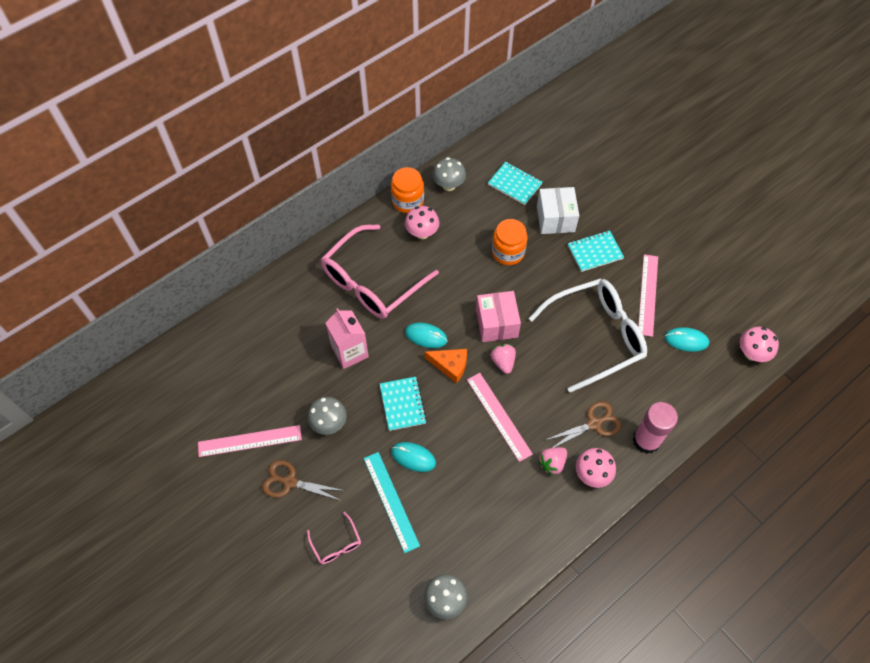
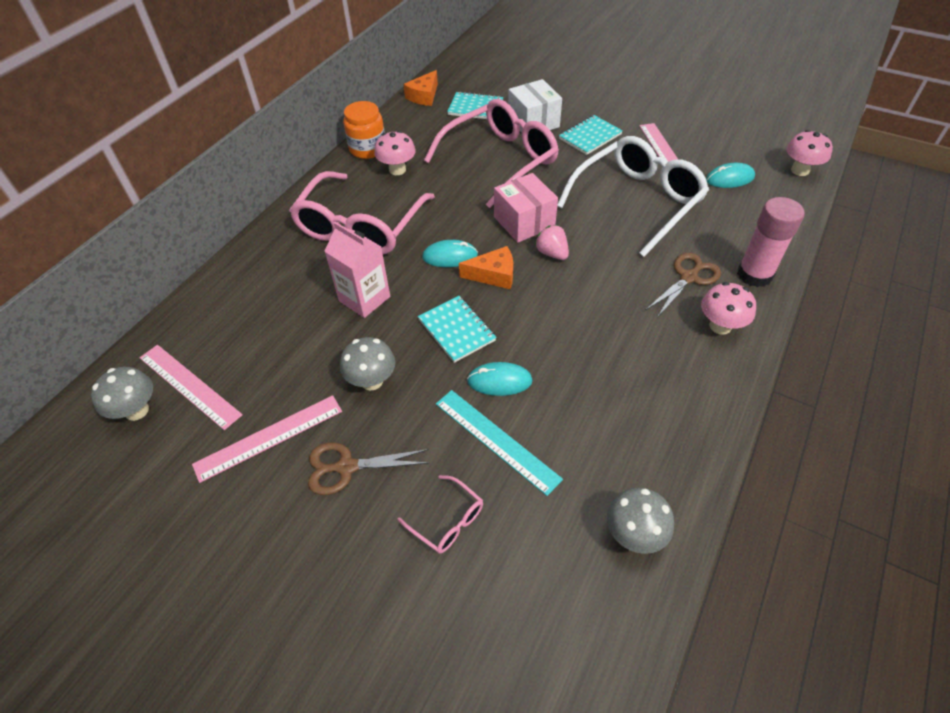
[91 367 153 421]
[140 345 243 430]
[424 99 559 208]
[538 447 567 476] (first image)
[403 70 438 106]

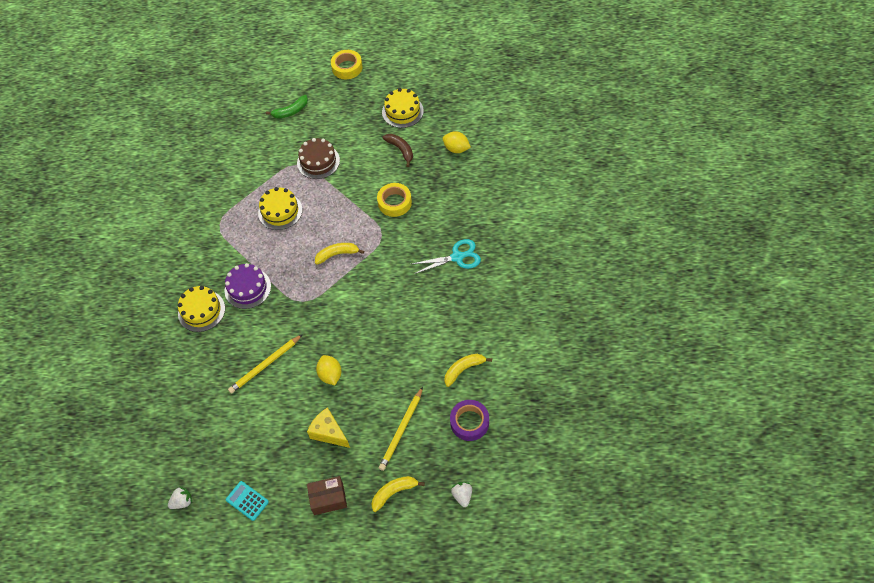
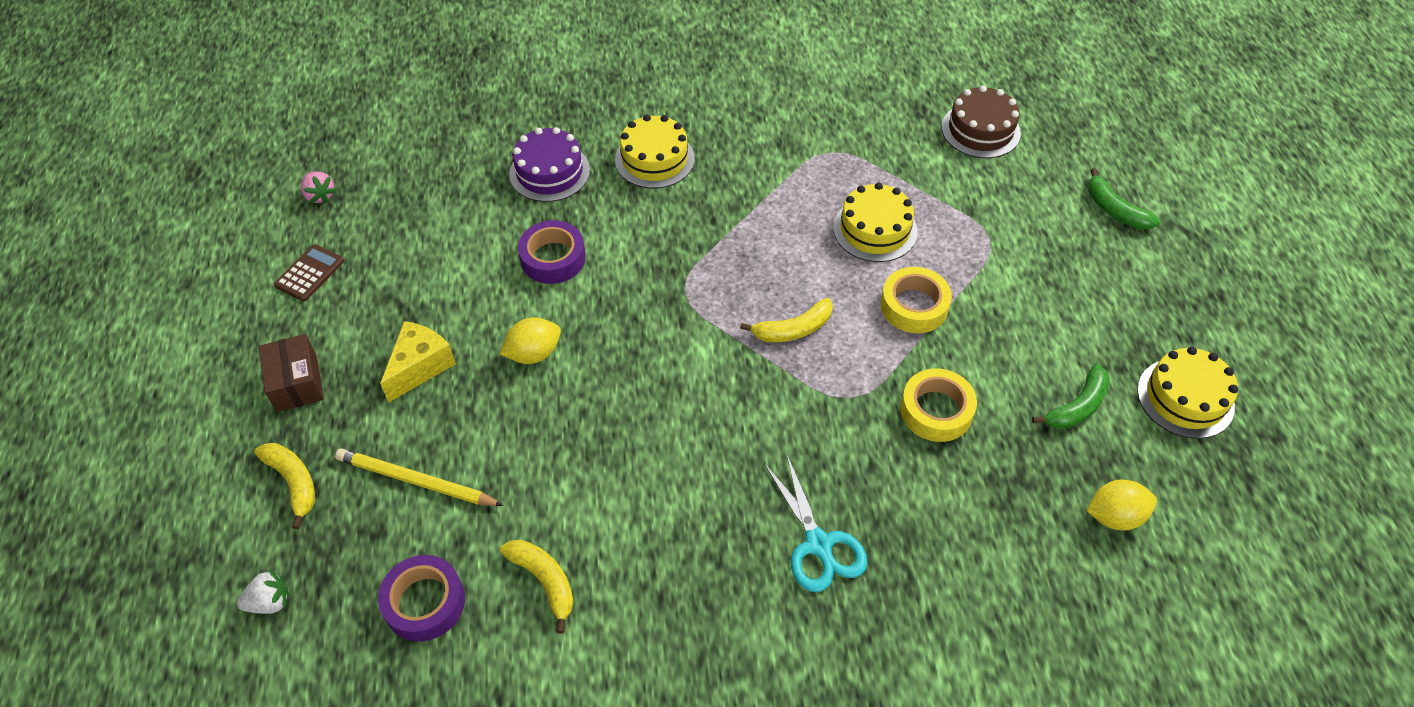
[301 171 336 204]
[509 127 590 202]
[274 244 344 301]
[518 220 586 284]
[942 85 1021 158]
[740 298 833 342]
[881 267 952 333]
[1032 364 1110 429]
[1087 480 1157 531]

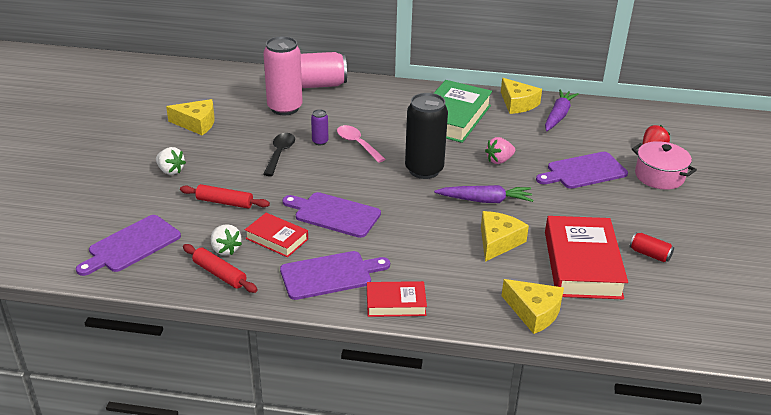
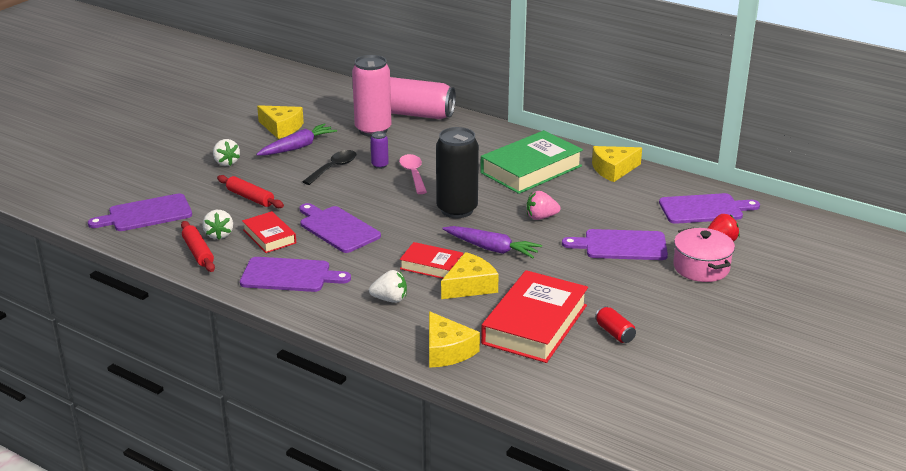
[400 242 463 279]
[592 146 642 182]
[256 123 337 156]
[369 270 407 303]
[659 193 760 224]

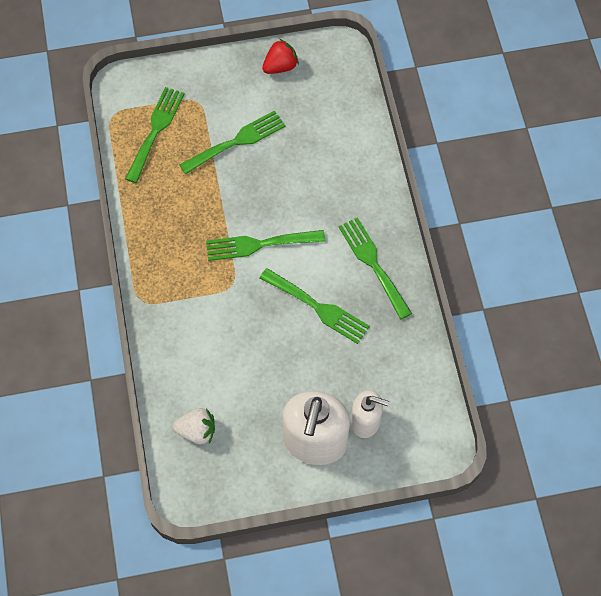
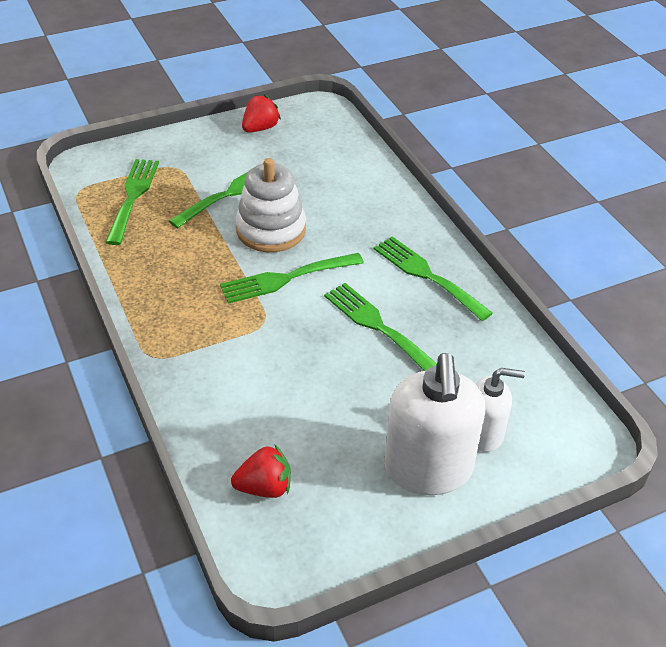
[231 444 291 498]
[324 283 437 371]
[235 158 306 252]

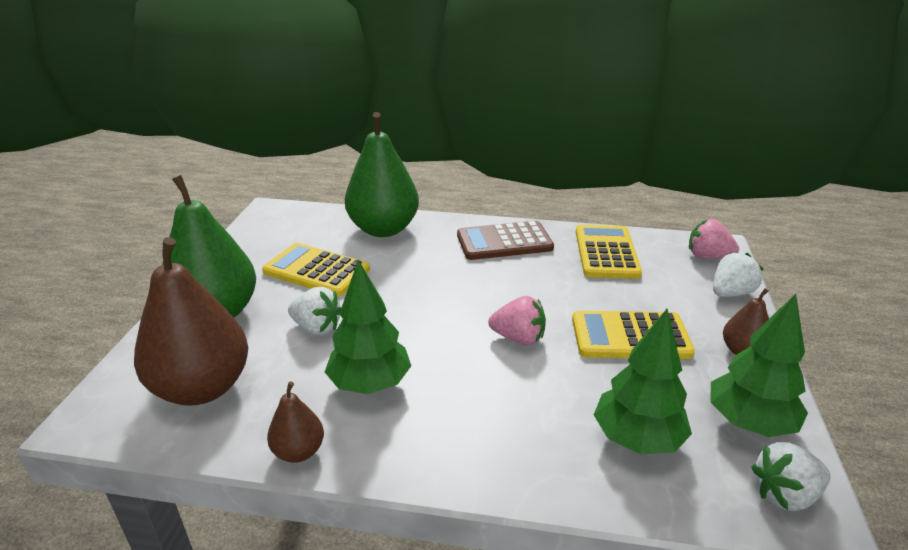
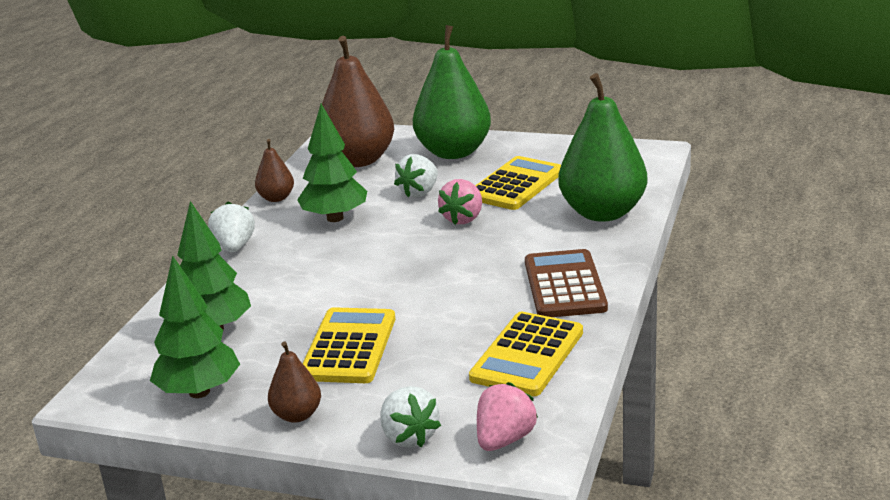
[438 179 482 225]
[469 312 583 396]
[208 202 255 252]

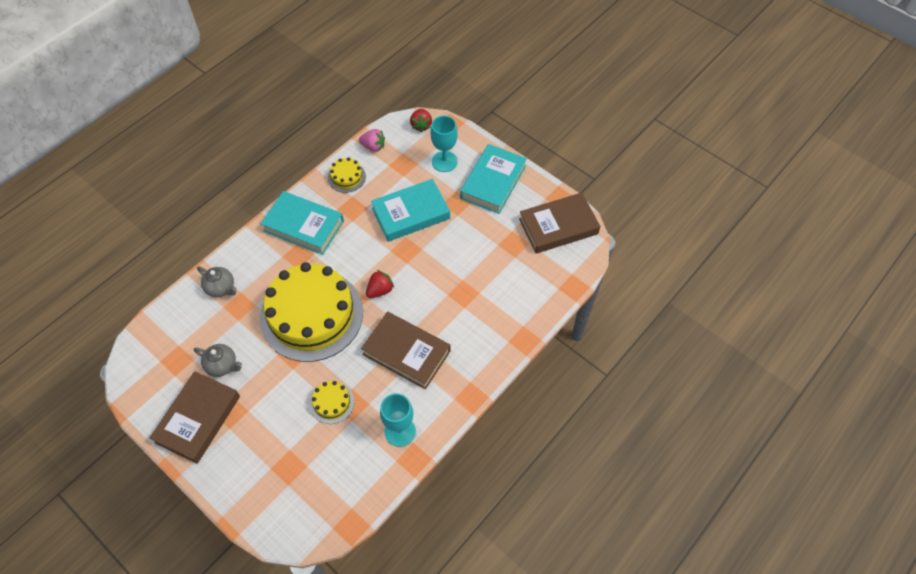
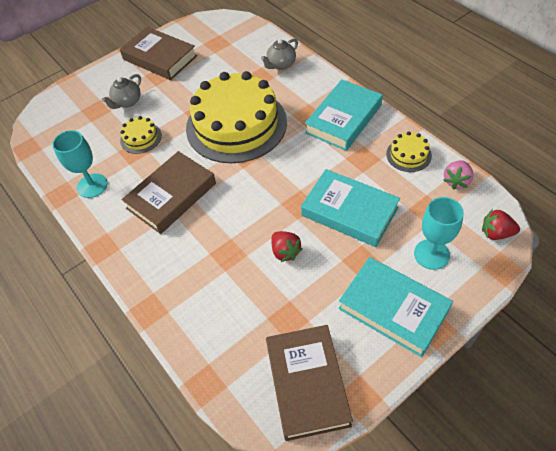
[102 74 141 109]
[271 231 302 262]
[301 169 400 247]

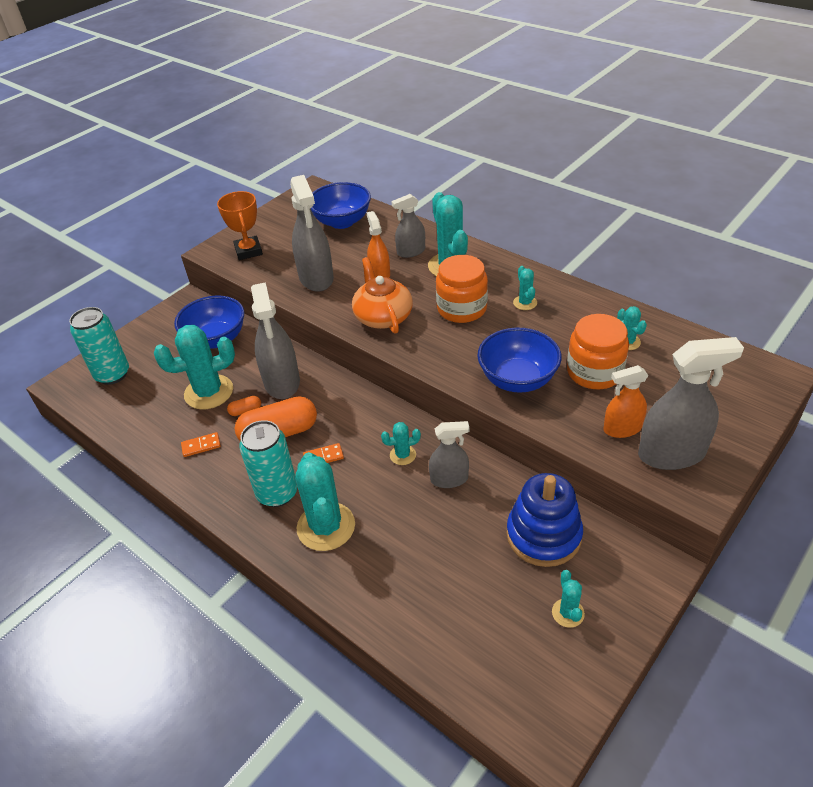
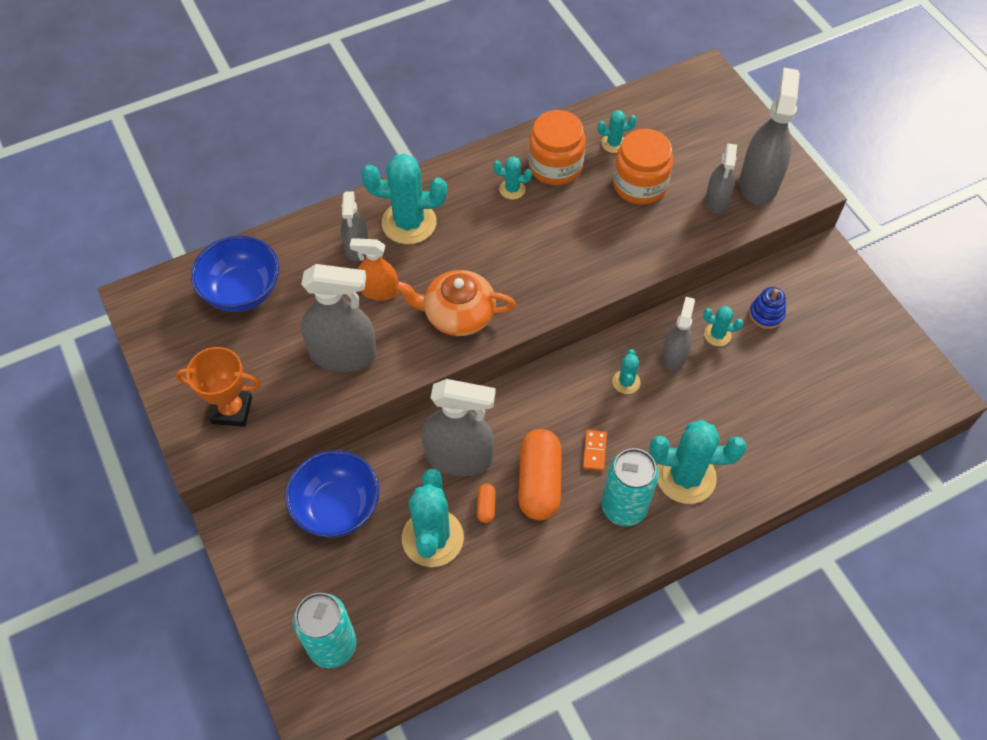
[181 432 221 457] (first image)
[528 110 586 185]
[477 327 562 393] (first image)
[749 287 786 329]
[703 306 743 346]
[705 144 737 213]

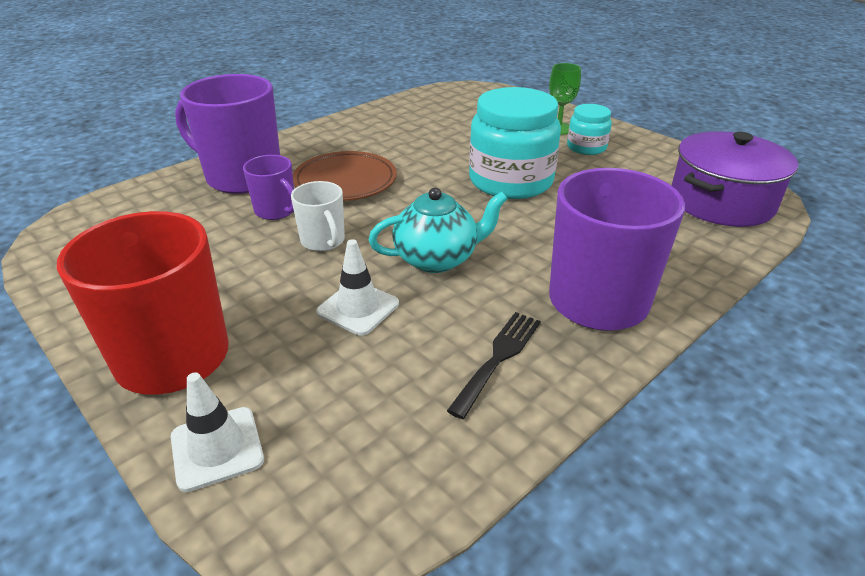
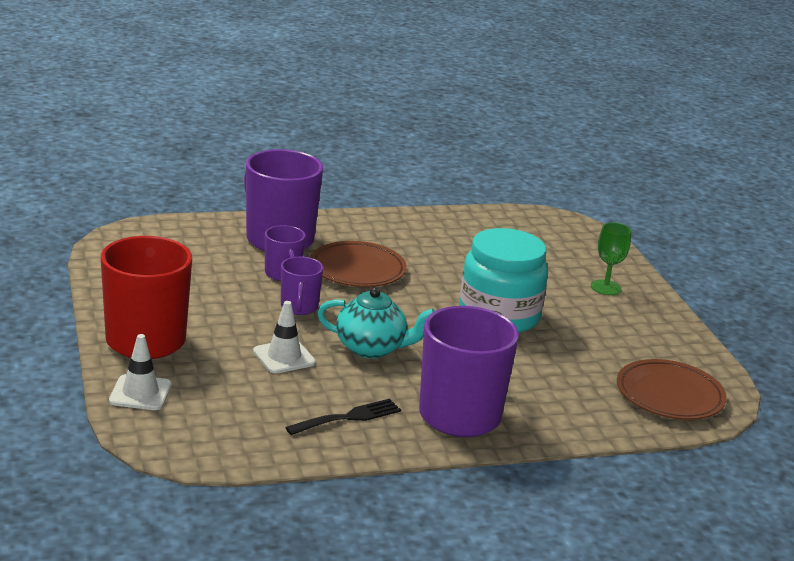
[281 257 323 315]
[567 104 612 155] (first image)
[617 359 727 420]

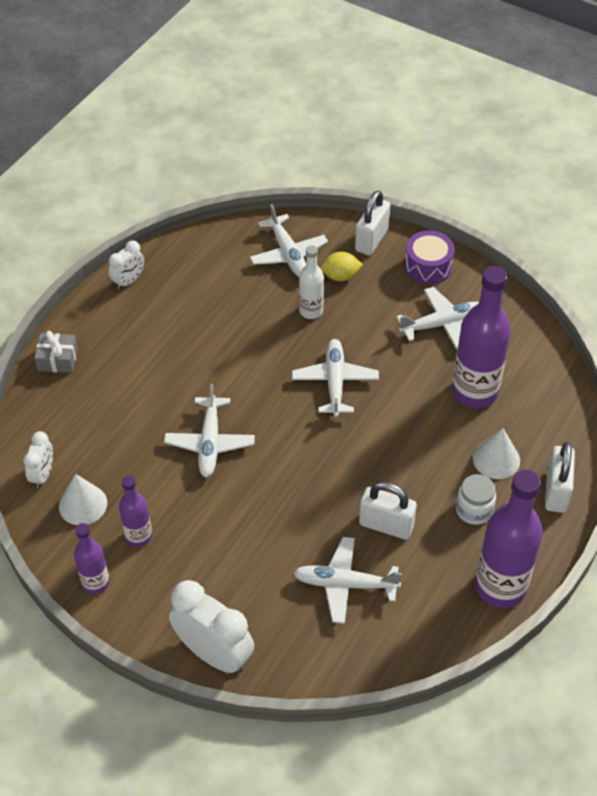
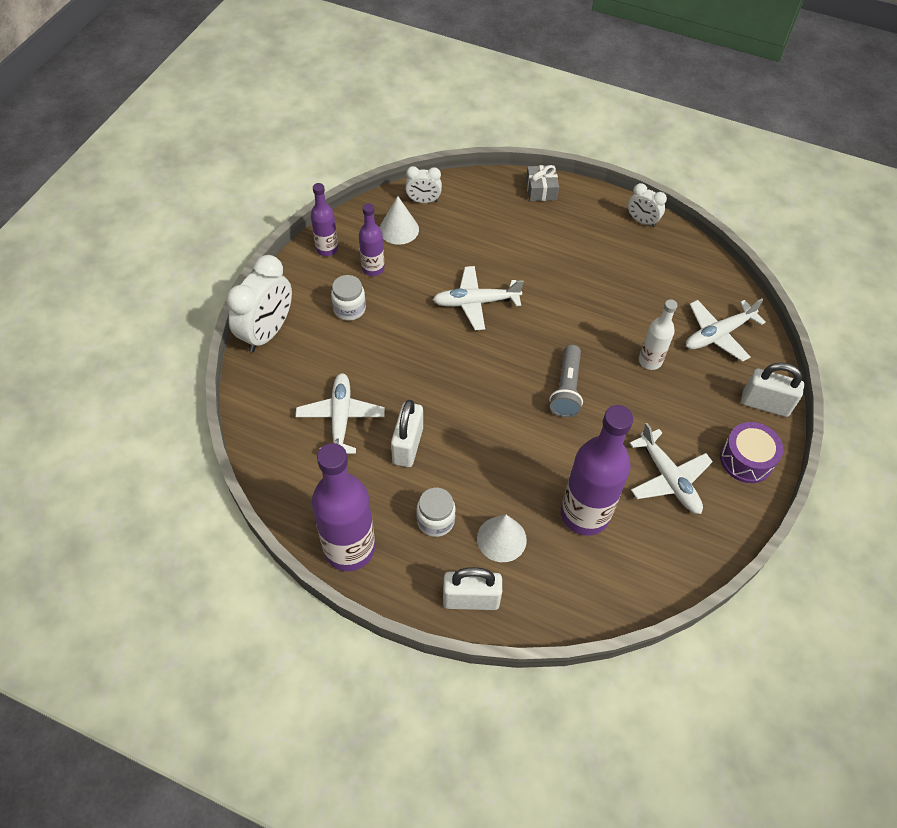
[549 345 583 417]
[321 252 363 281] (first image)
[331 275 366 321]

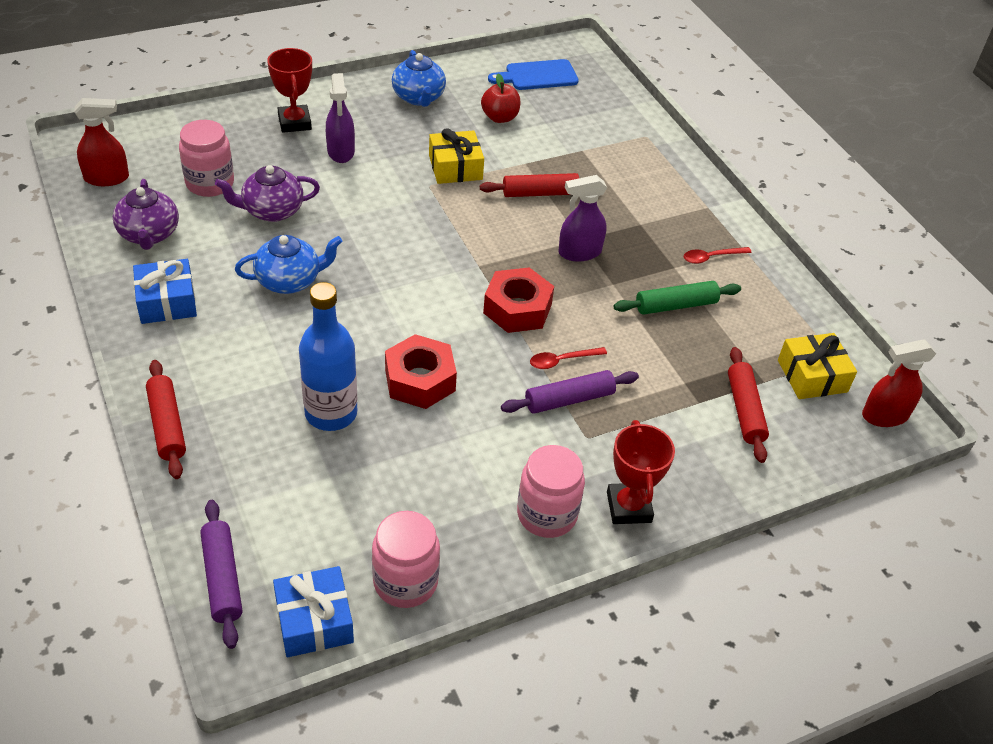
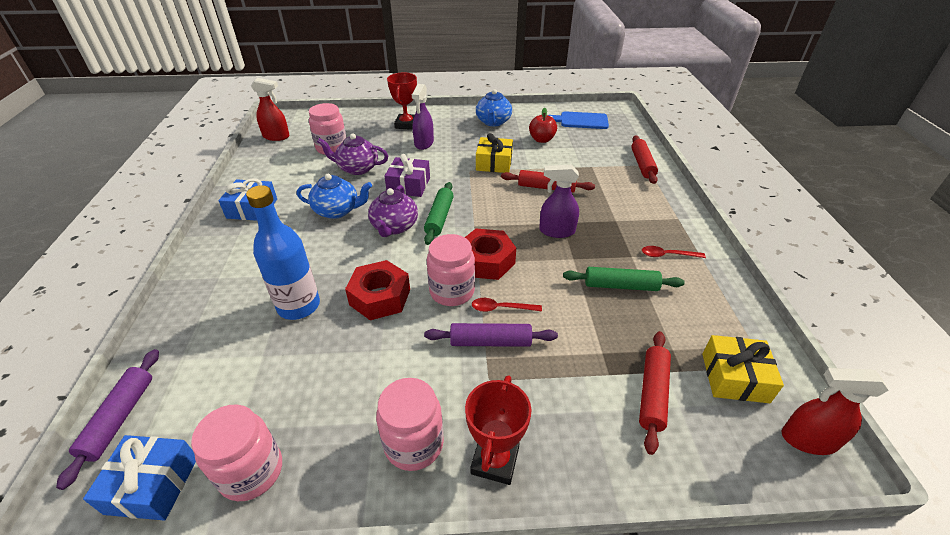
[368 185 418 237]
[631 135 658 184]
[384 154 430 197]
[424 182 454 245]
[427 234 475 306]

